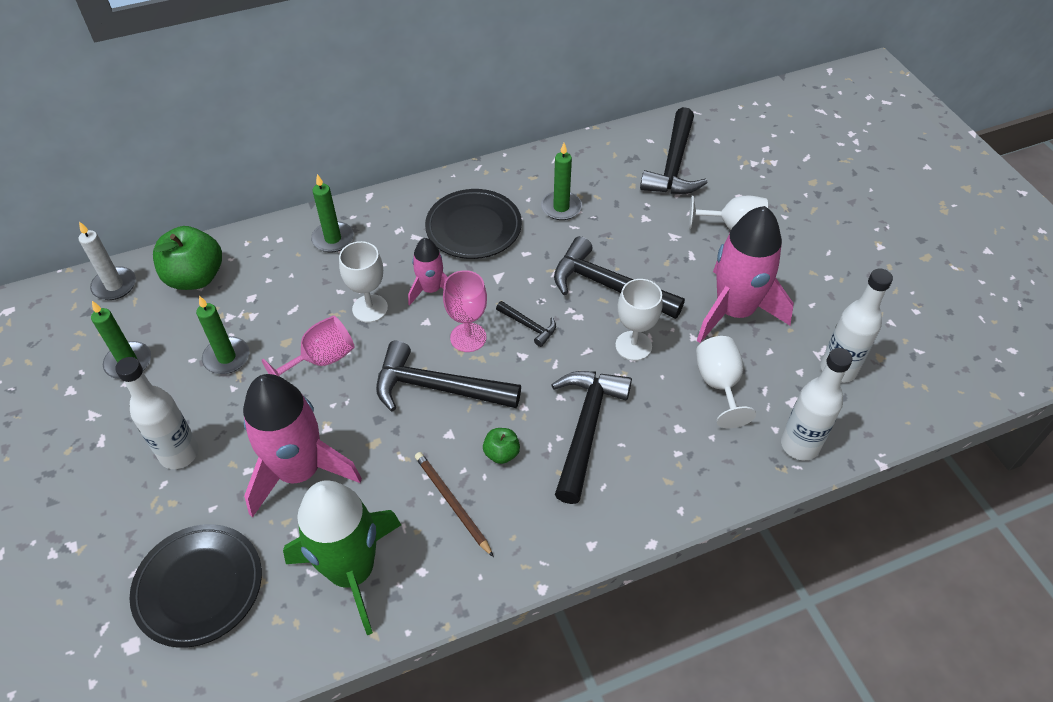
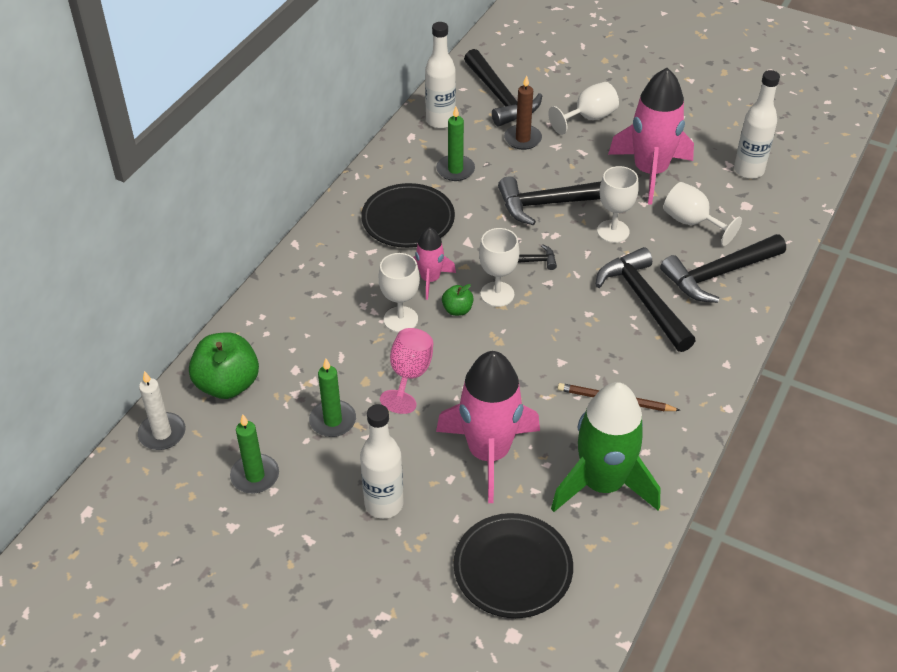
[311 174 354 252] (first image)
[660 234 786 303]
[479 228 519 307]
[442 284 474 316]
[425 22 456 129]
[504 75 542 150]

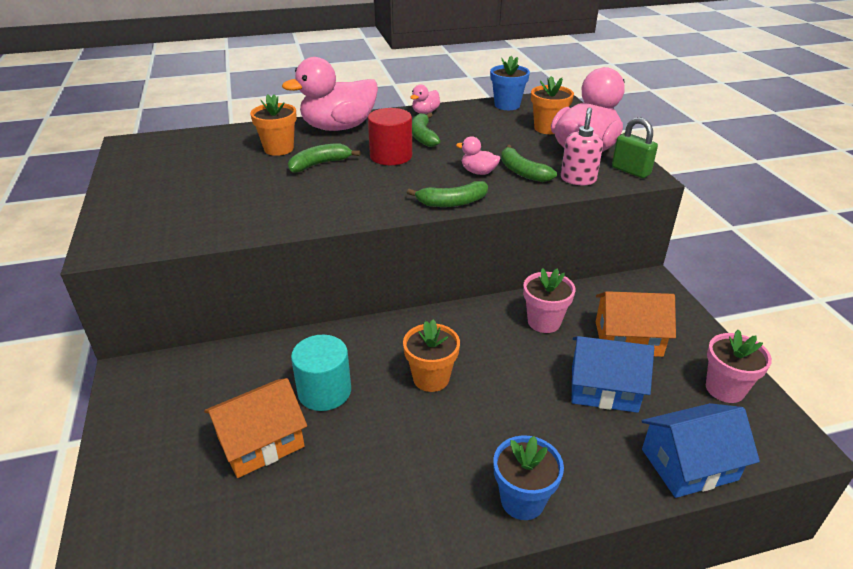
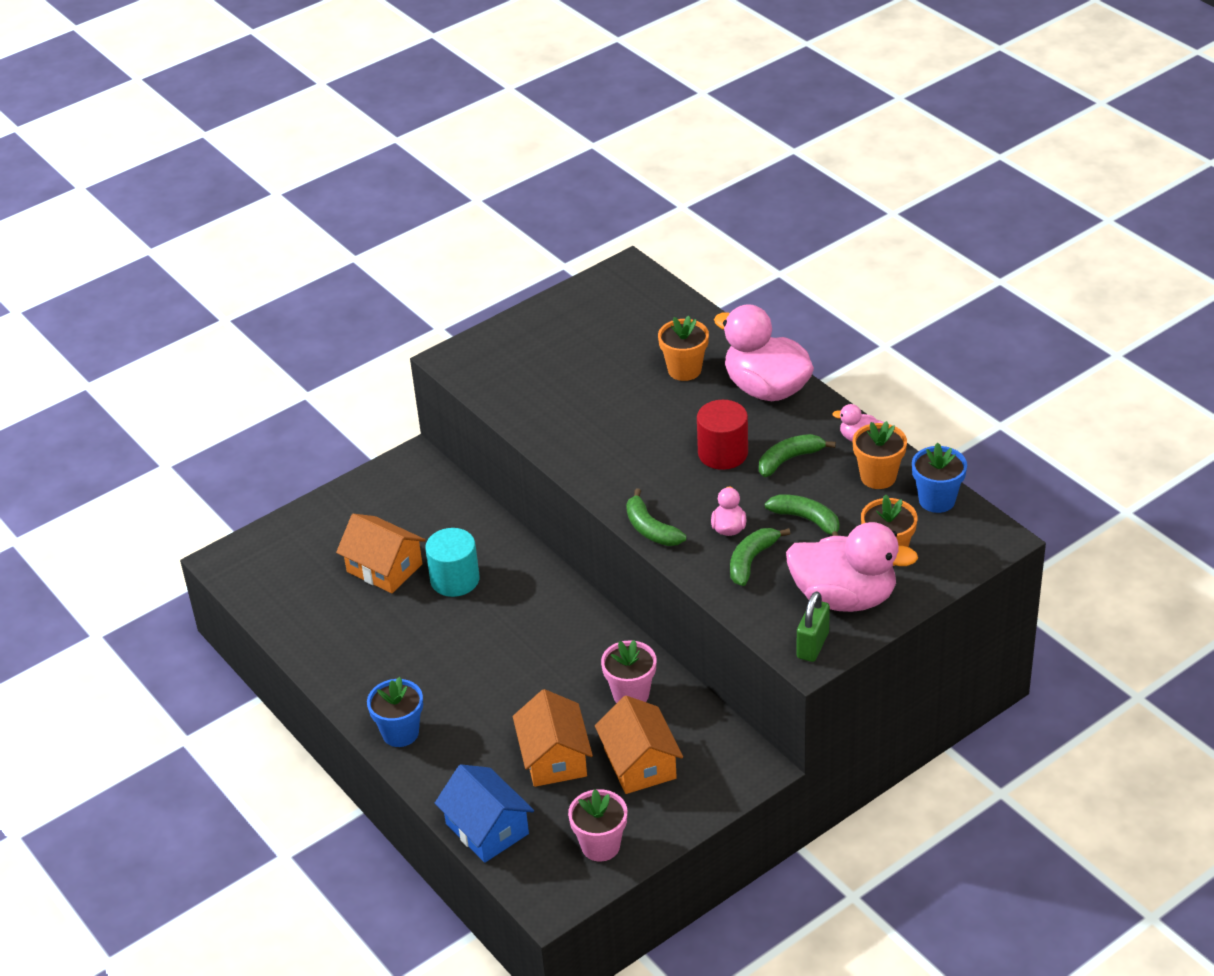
[765 494 840 536]
[853 421 907 489]
[561 108 603 185] (first image)
[513 689 593 787]

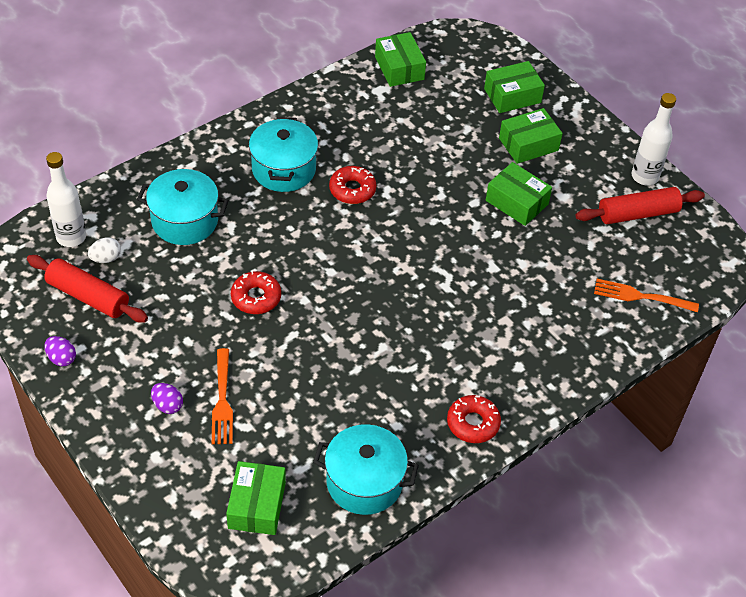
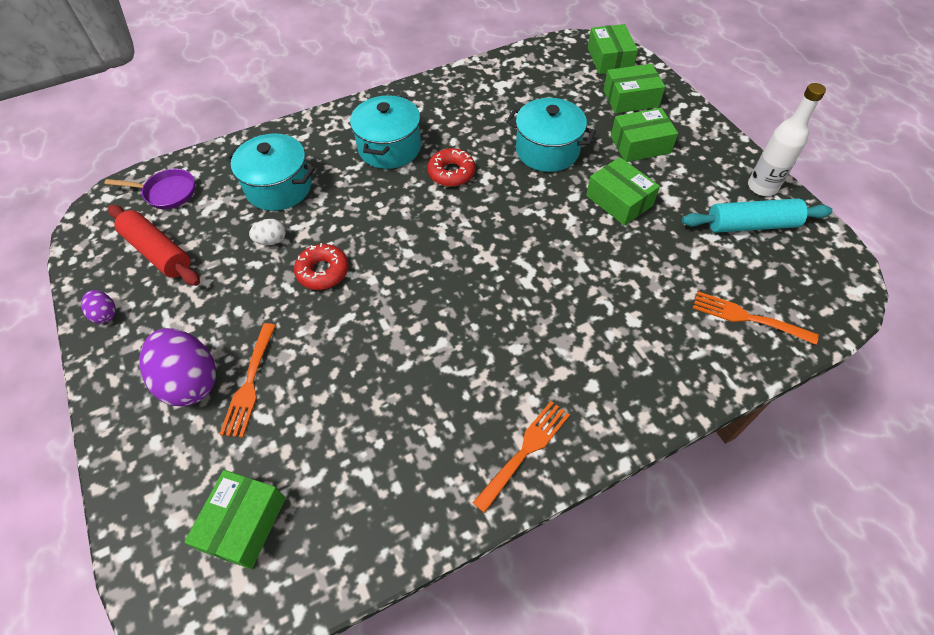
[105 169 195 209]
[249 219 286 245]
[139 328 216 406]
[506 98 596 172]
[588 24 638 74]
[473 401 570 513]
[682 198 833 233]

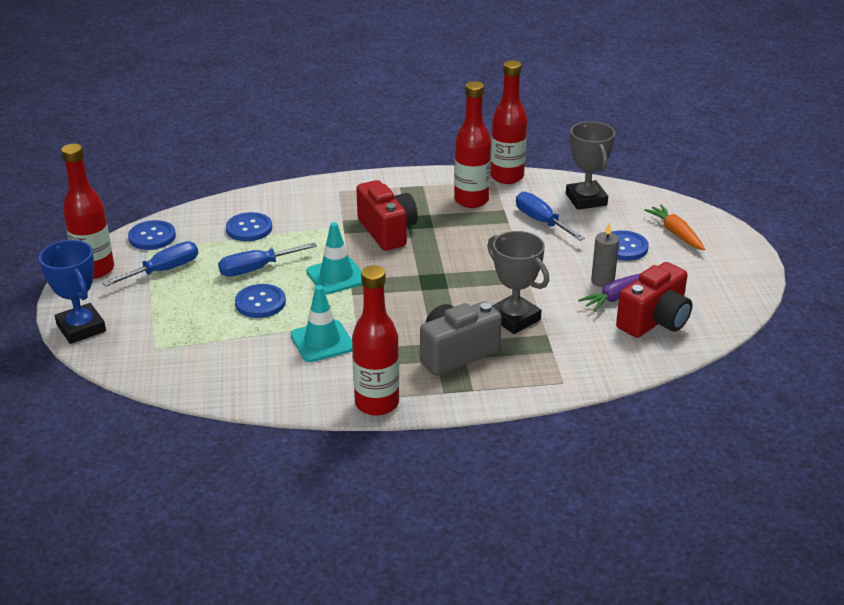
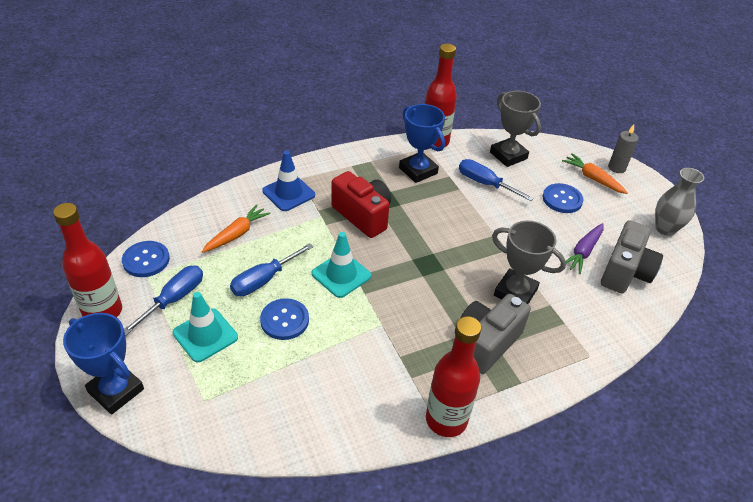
[202 204 271 253]
[173 292 238 362]
[399 104 445 183]
[608 125 639 173]
[601 220 663 294]
[262 151 315 211]
[655 168 704 236]

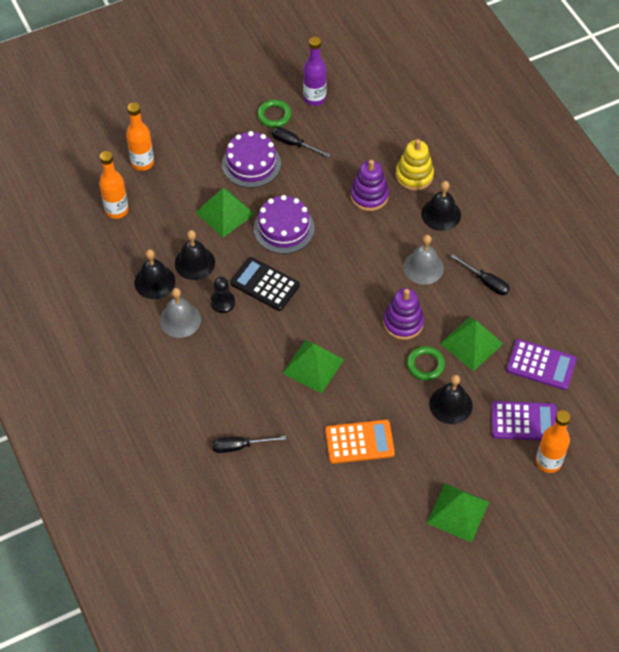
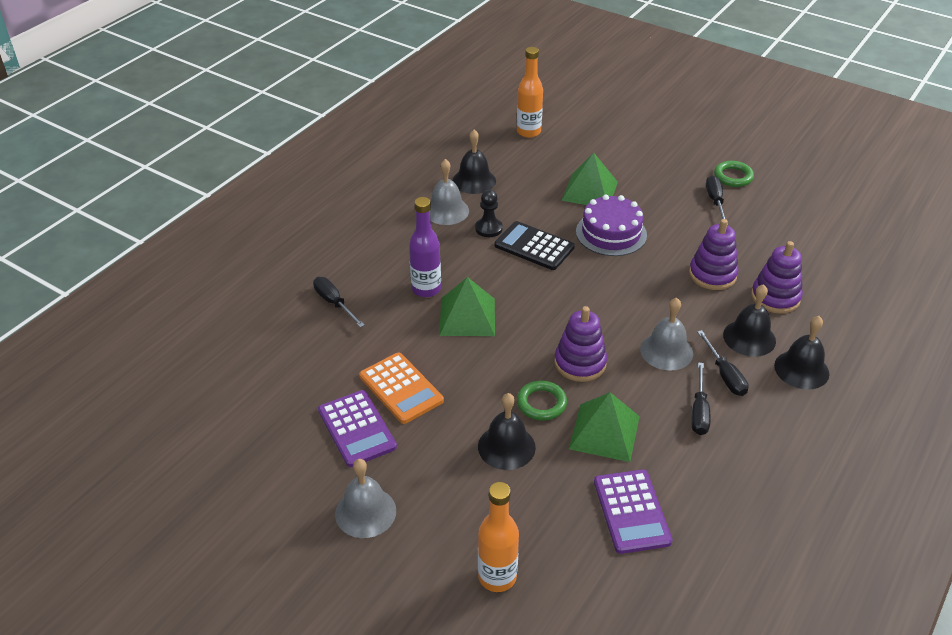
[126 102 154 171] (first image)
[774 316 829 390]
[222 131 281 188] (first image)
[494 221 575 270]
[409 197 441 297]
[751 241 803 314]
[335 459 396 538]
[318 390 397 467]
[697 330 749 396]

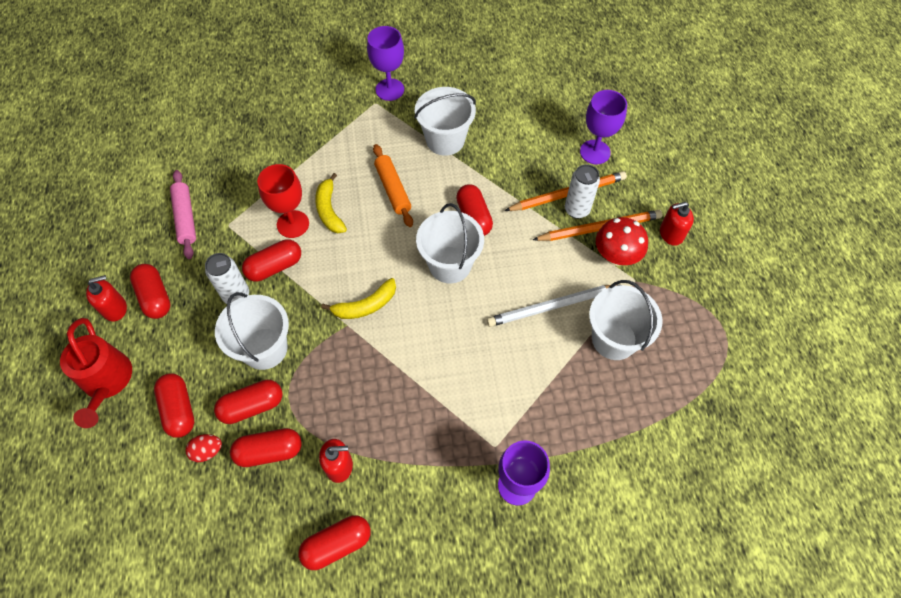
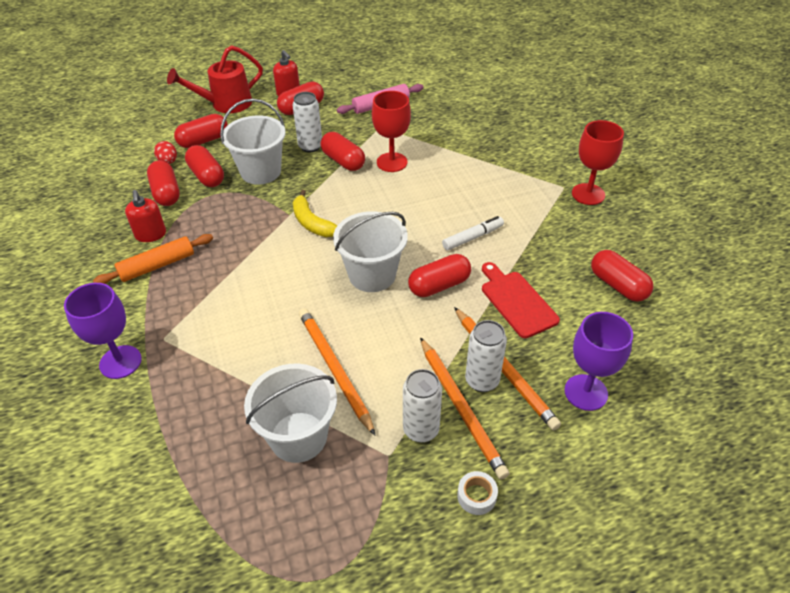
[591 250 654 302]
[315 173 347 233] (first image)
[572 120 624 205]
[93 234 213 284]
[414 87 476 156] (first image)
[299 308 376 436]
[403 369 442 443]
[457 471 498 515]
[442 216 504 251]
[482 262 560 338]

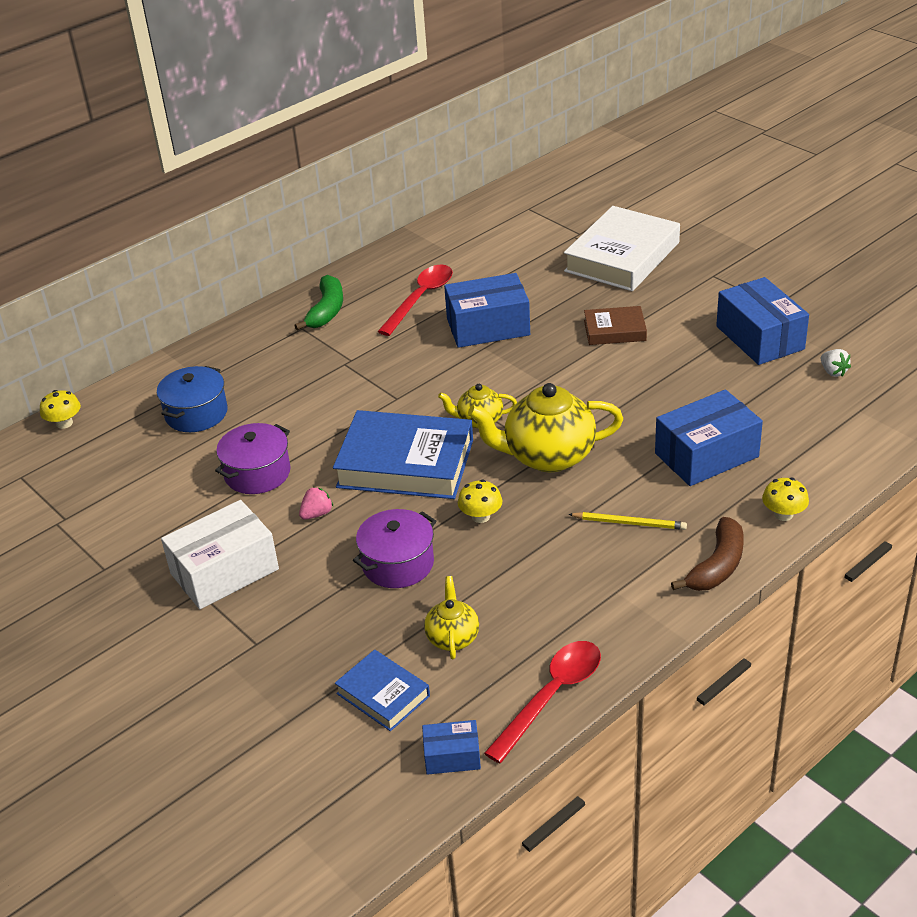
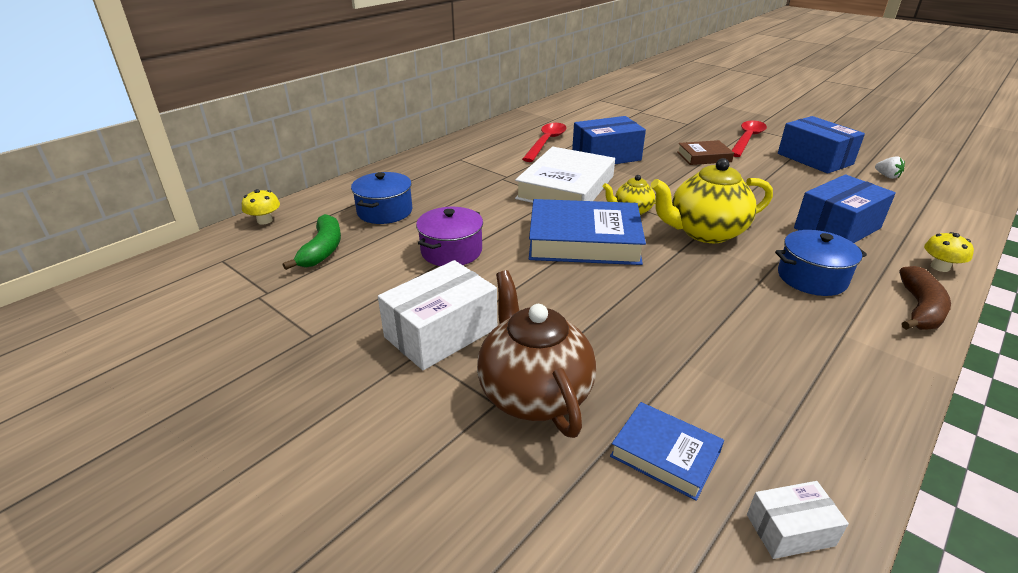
[283 214 341 270]
[299 487 334 520] (first image)
[353 509 436 588] (first image)
[747 481 849 559]
[424 576 479 659] (first image)
[458 479 502 523] (first image)
[732 121 767 157]
[515 147 615 203]
[775 230 867 296]
[477 270 596 438]

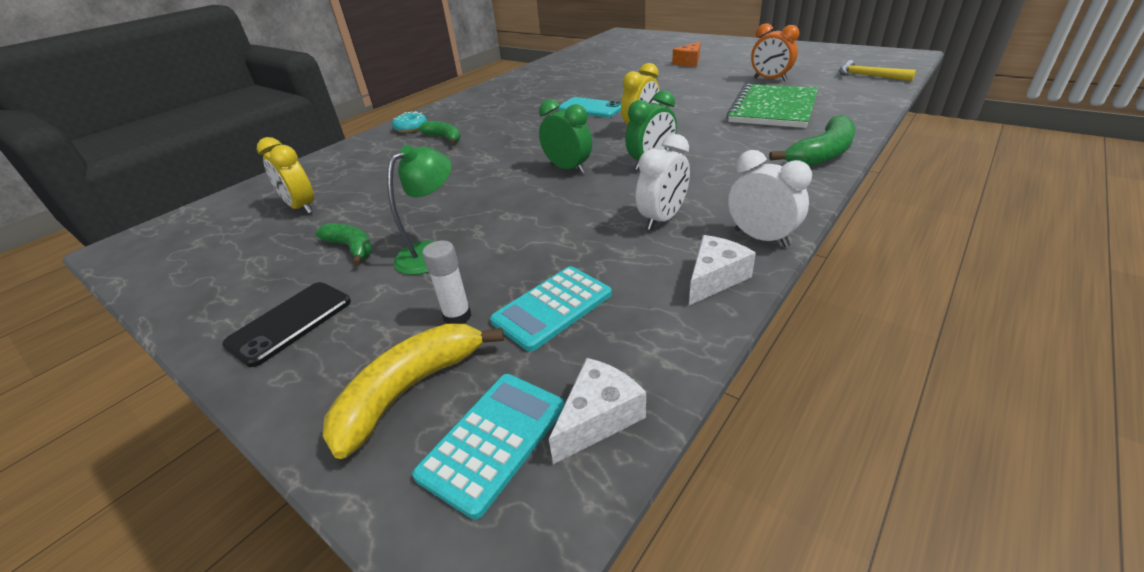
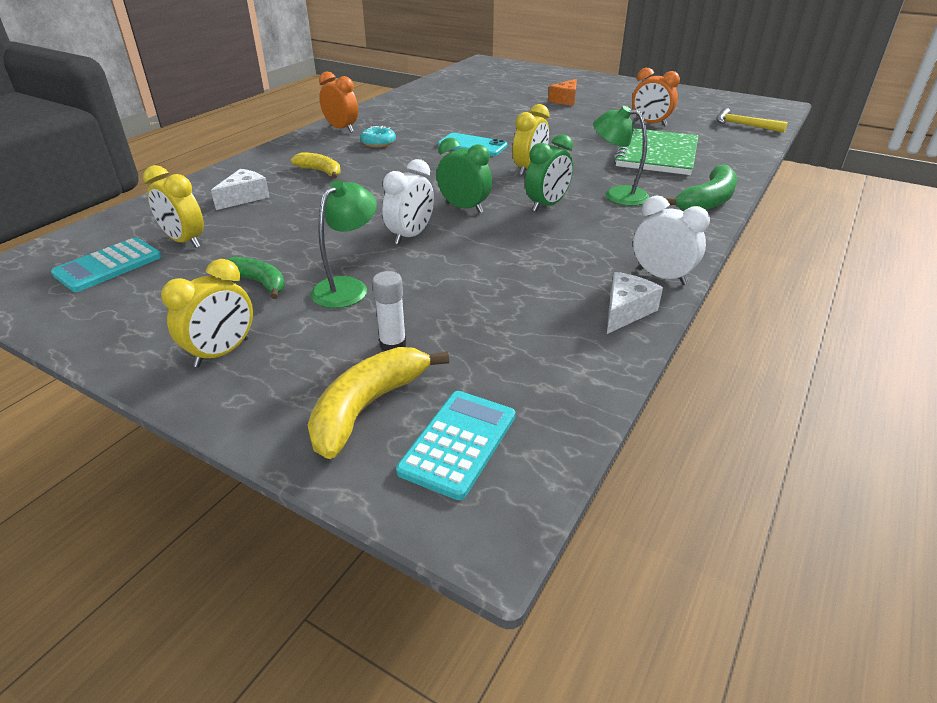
[161 259 253 367]
[360 126 396 147]
[291 152 341 179]
[51 237 162 292]
[211 169 270 210]
[382 159 434 244]
[319 71 358 133]
[593 106 650 206]

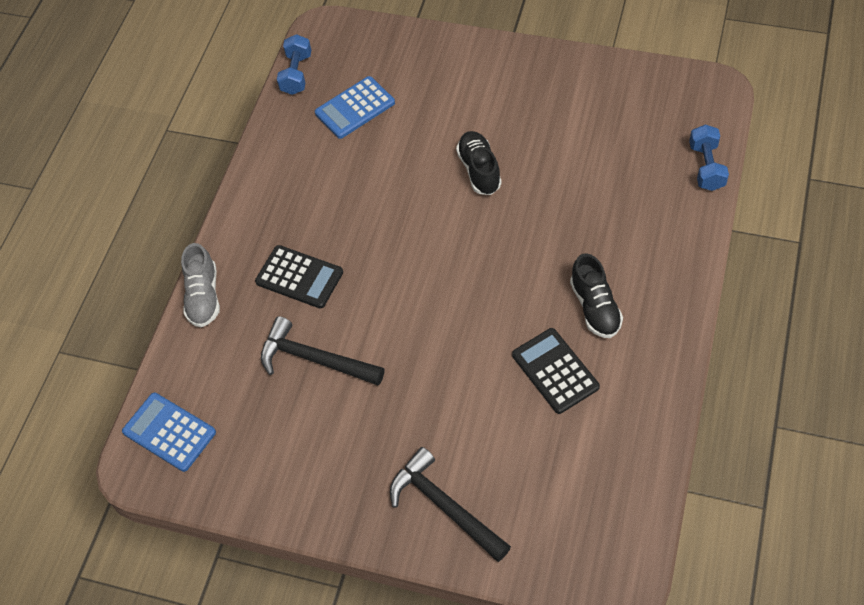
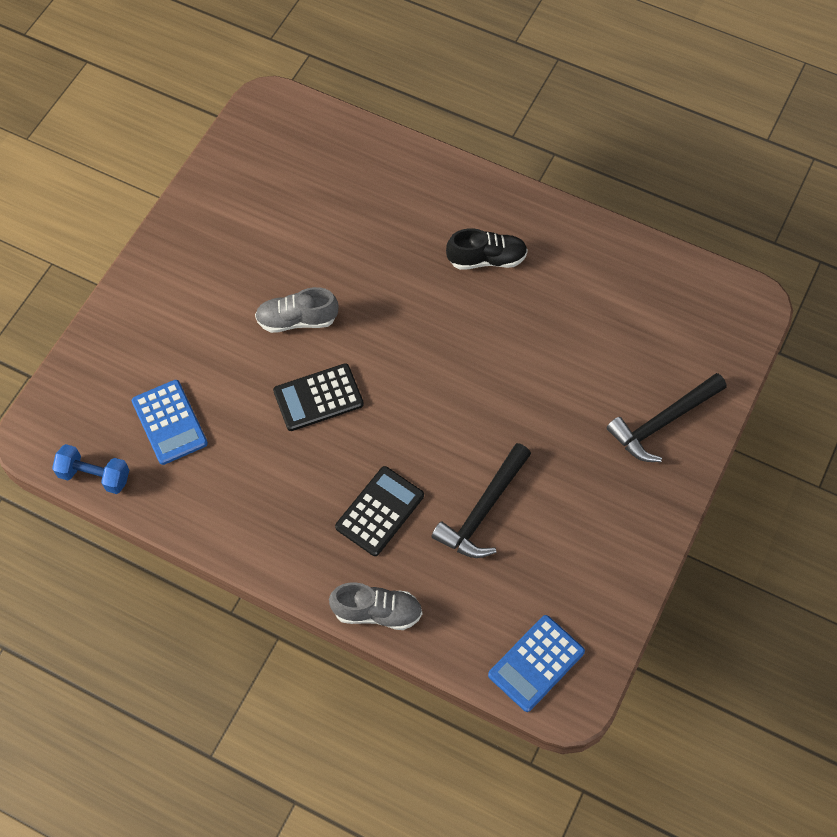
[255 287 339 333]
[273 363 364 431]
[689 125 729 191] (first image)

